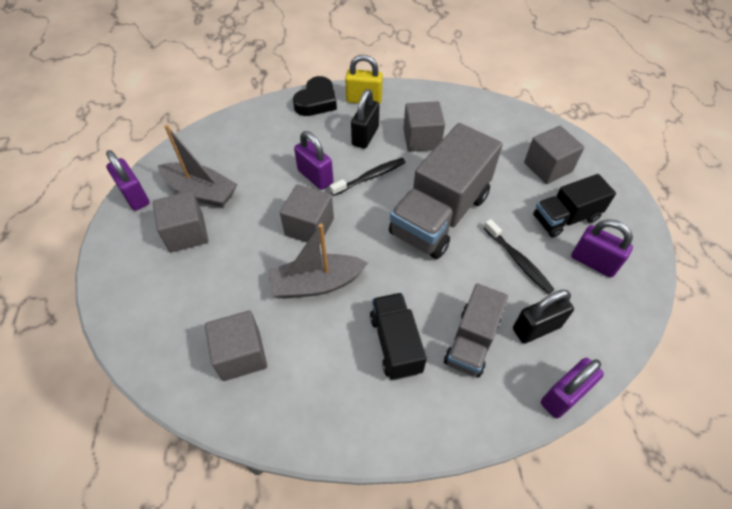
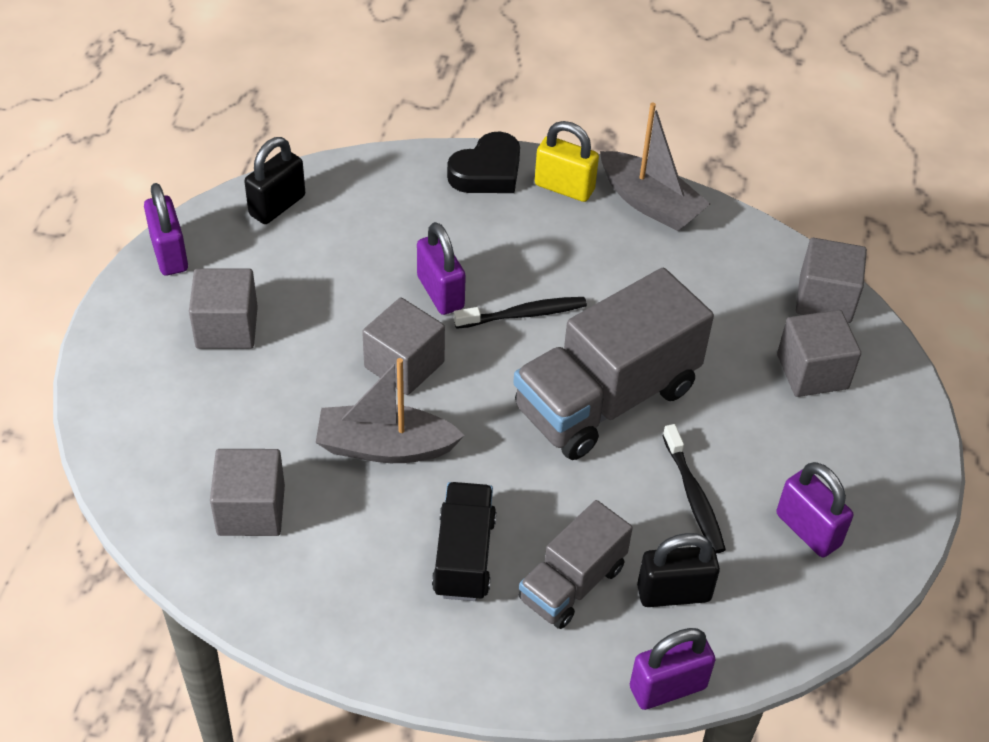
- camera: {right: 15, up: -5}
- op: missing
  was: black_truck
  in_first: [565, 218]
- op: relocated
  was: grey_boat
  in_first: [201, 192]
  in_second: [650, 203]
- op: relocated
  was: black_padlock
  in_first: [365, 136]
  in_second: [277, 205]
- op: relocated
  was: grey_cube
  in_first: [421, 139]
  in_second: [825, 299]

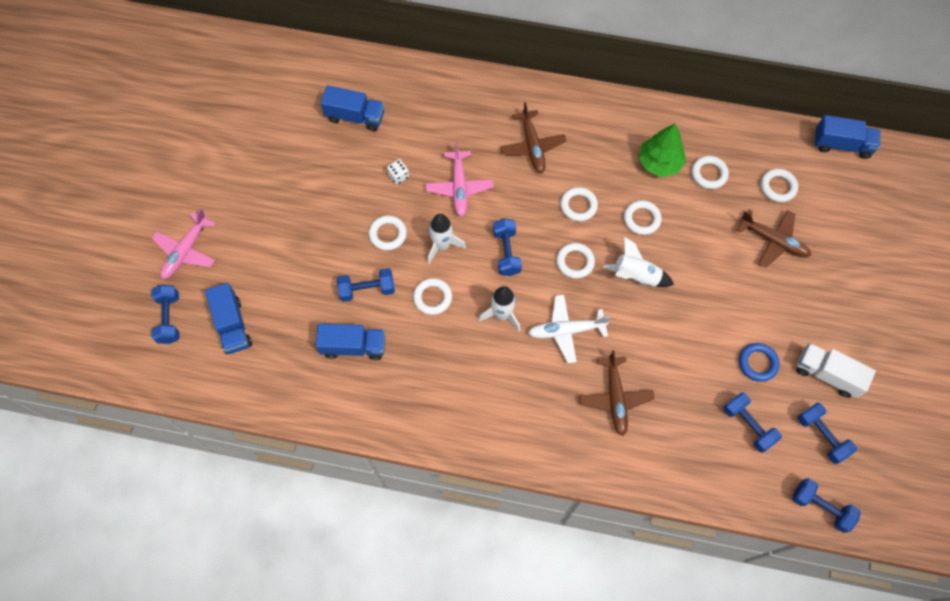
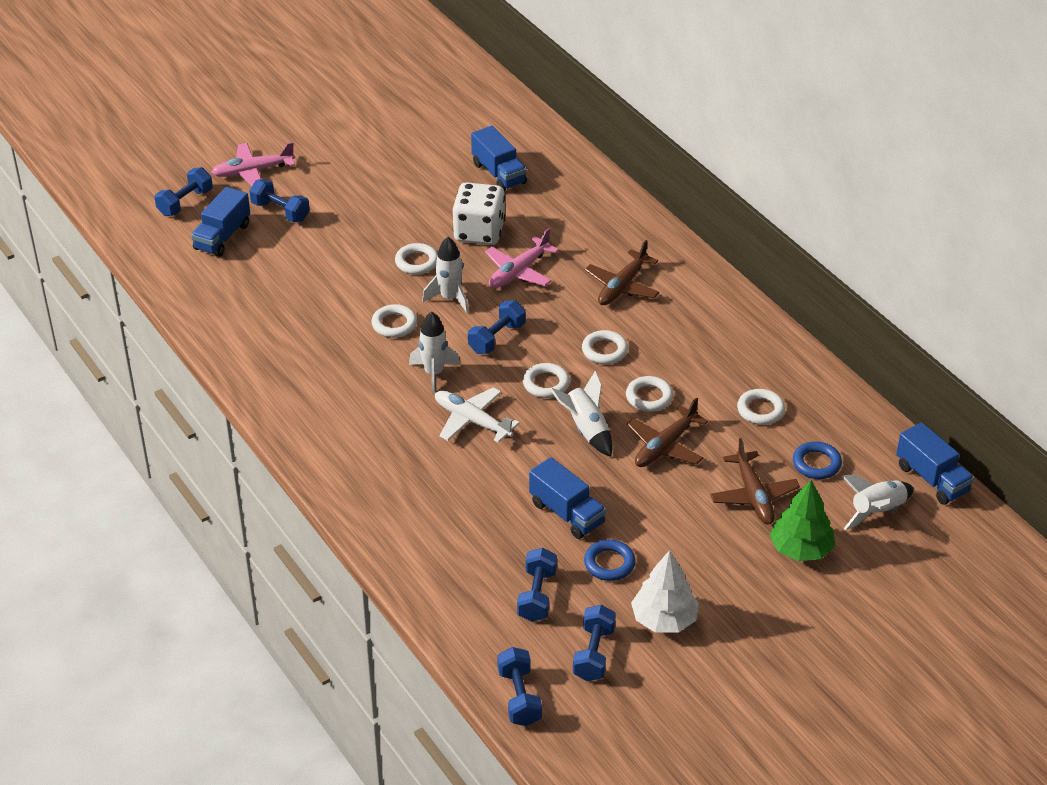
- camera: {right: 45, up: -25}
- op: appeared
  now: white_rocket
  in_second: [877, 511]
- op: relocated
  was: blue_truck
  in_first: [353, 346]
  in_second: [566, 513]
- op: relocated
  was: blue_dumbbell
  in_first: [367, 290]
  in_second: [280, 211]
- op: relocated
  was: brown_plane
  in_first: [615, 397]
  in_second: [665, 446]
- op: relocated
  was: green_tree
  in_first: [659, 163]
  in_second: [800, 549]
- op: exchanged
  was: white_truck
  now: white_tree
  in_first: [827, 374]
  in_second: [664, 619]
- op: colour
  was: white_ring
  now: blue_ring
  in_first: [778, 187]
  in_second: [816, 463]
- op: size
  was: white_dice
  in_first: [398, 176]
  in_second: [479, 232]
  ratio: 2.36

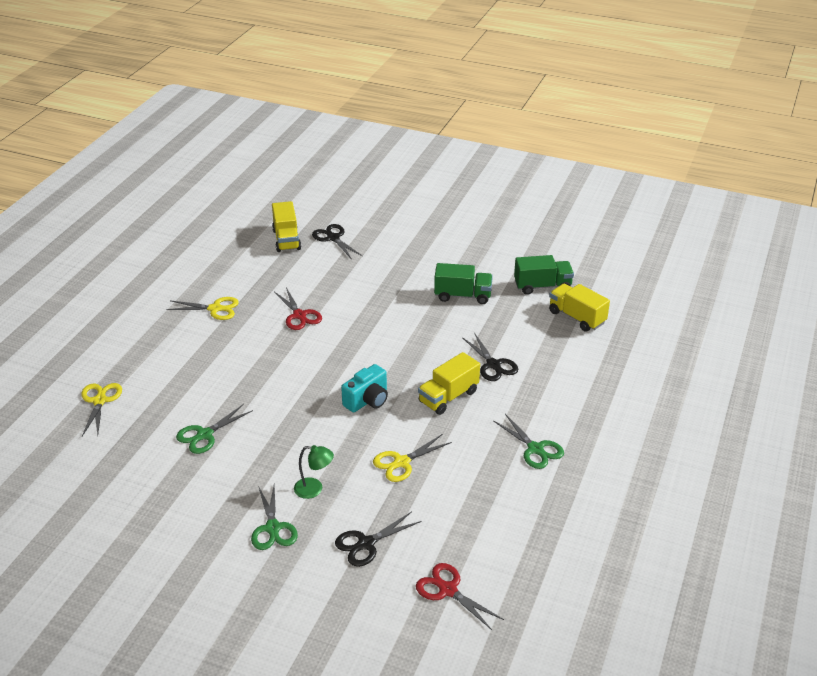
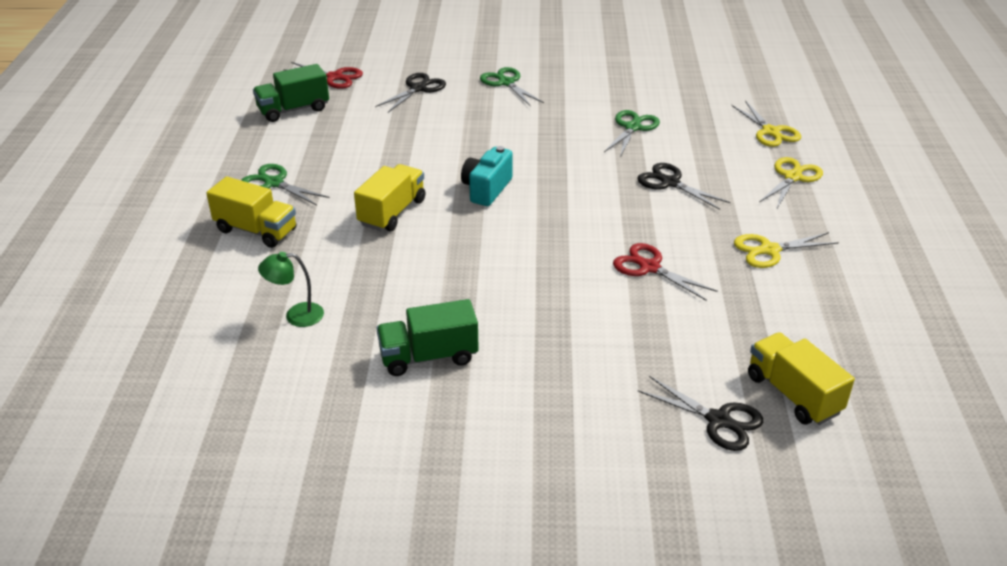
- camera: {right: 160, up: 0}
- op: relocated
  was: green_lamp
  in_first: [314, 489]
  in_second: [296, 315]
- op: relocated
  was: yellow_scissors
  in_first: [401, 462]
  in_second: [792, 177]
- op: relocated
  was: black_scissors
  in_first: [493, 365]
  in_second: [670, 183]
- op: relocated
  was: green_truck
  in_first: [542, 286]
  in_second: [293, 110]
- op: relocated
  was: yellow_truck
  in_first: [576, 317]
  in_second: [256, 230]

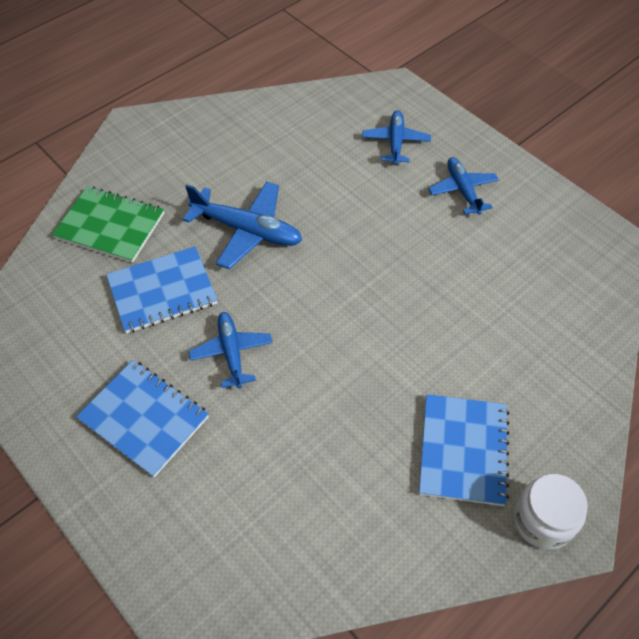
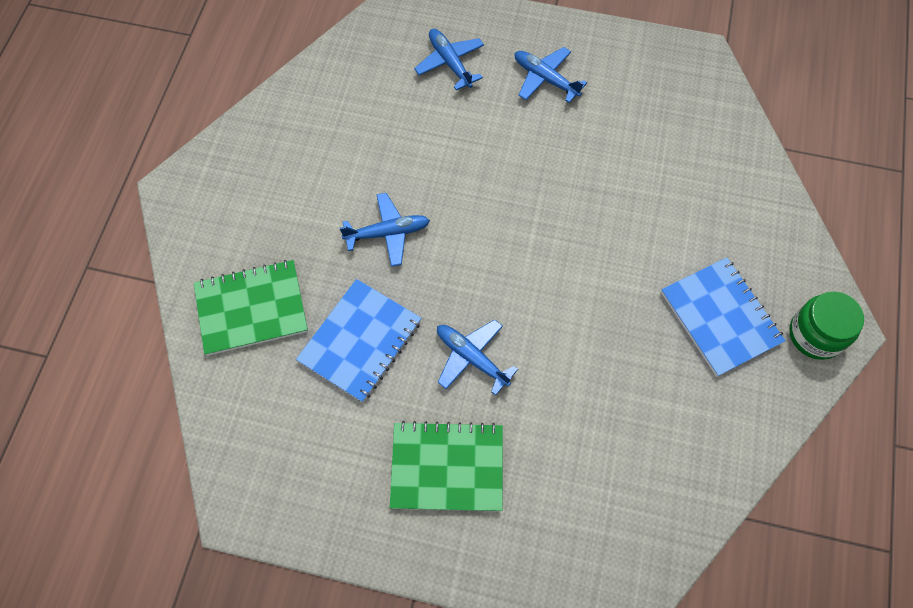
- camera: {right: -35, up: 10}
- op: colour
  was: blue_notebook
  now: green_notebook
  in_first: [144, 418]
  in_second: [447, 467]
- op: colour
  was: white_jar
  now: green_jar
  in_first: [543, 520]
  in_second: [815, 334]
- op: size
  was: blue_plane
  in_first: [247, 230]
  in_second: [387, 233]
  ratio: 0.65

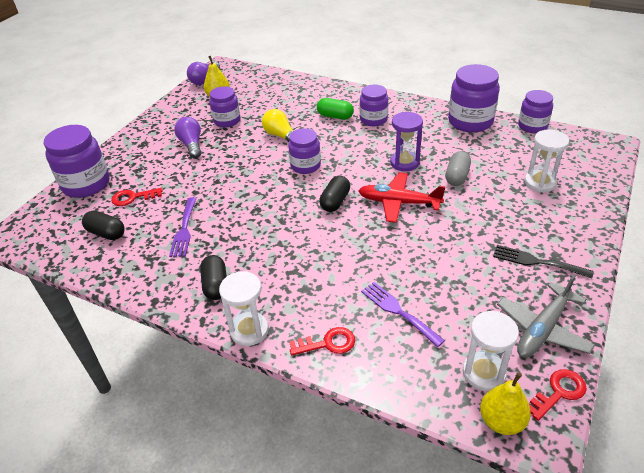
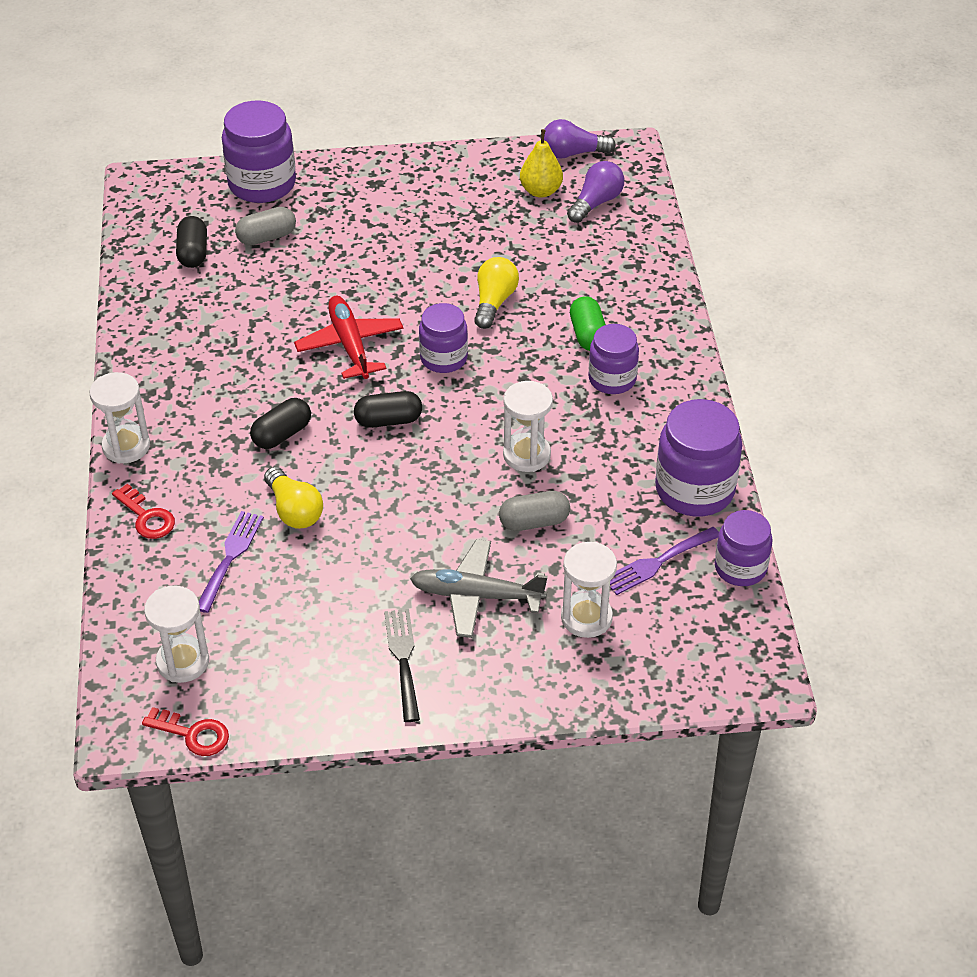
- camera: {right: 55, up: 5}
- op: missing
  was: purple_jar
  in_first: [227, 121]
- op: missing
  was: yellow_pear
  in_first: [501, 421]
- op: appeared
  now: yellow_light_bulb
  in_second: [294, 510]
- op: relocated
  was: purple_fork
  in_first: [184, 229]
  in_second: [657, 562]
- op: relocated
  was: purple_light_bulb
  in_first: [191, 145]
  in_second: [596, 203]
- op: relocated
  was: black_capsule
  in_first: [216, 285]
  in_second: [282, 434]
- op: relocated
  was: red_plane
  in_first: [399, 203]
  in_second: [350, 345]
- op: relocated
  was: grey_plane
  in_first: [543, 328]
  in_second: [477, 596]
- op: exchanged
  was: red_key
  now: grey_capsule
  in_first: [133, 197]
  in_second: [266, 237]
- op: colour
  was: purple_hourglass
  now: white_hourglass
  in_first: [404, 163]
  in_second: [526, 455]

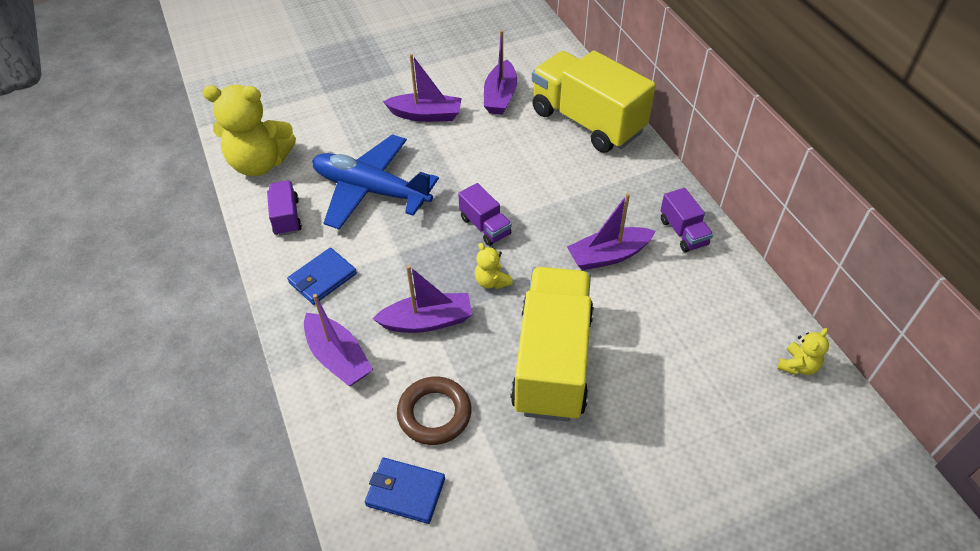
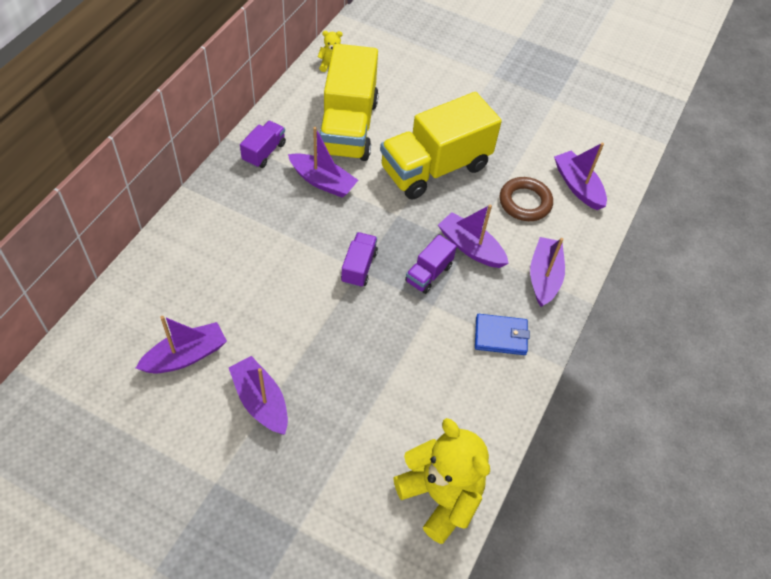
- camera: {right: -135, up: 5}
- op: missing
  was: blue_plane
  in_first: [371, 190]
- op: missing
  was: yellow_teddy_bear
  in_first: [492, 281]
- op: relocated
  was: purple_truck
  in_first: [286, 217]
  in_second: [428, 274]
- op: relocated
  was: yellow_truck
  in_first: [587, 122]
  in_second: [348, 127]
- op: exchanged
  was: blue_wallet
  now: purple_boat
  in_first: [405, 492]
  in_second: [578, 186]

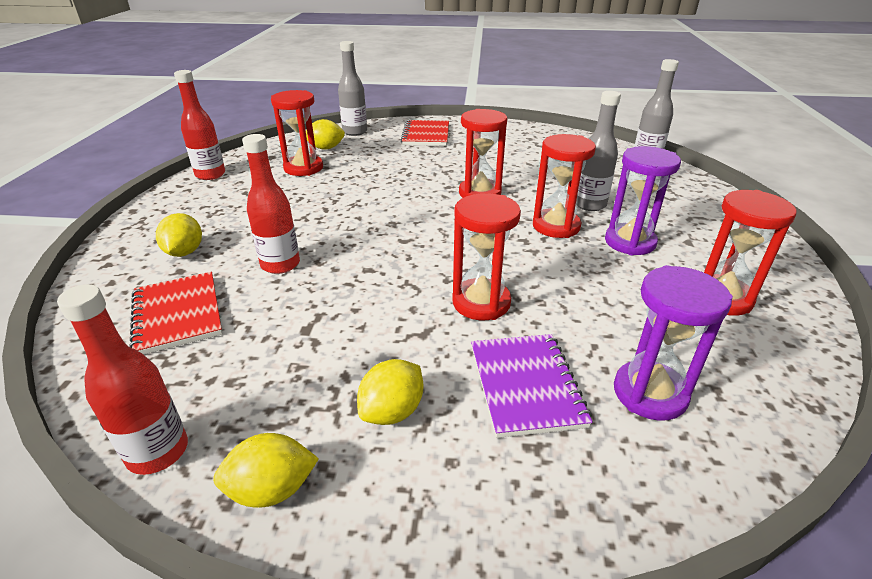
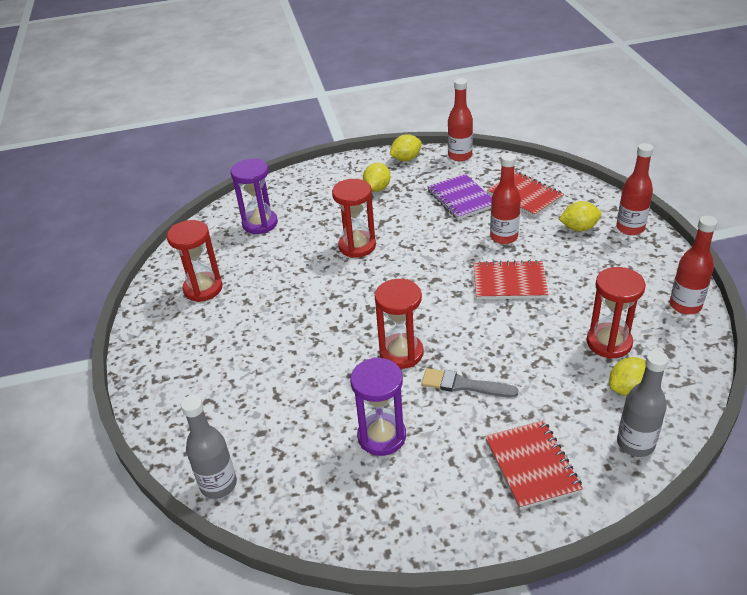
- camera: {right: 165, up: 5}
- op: missing
  was: red_hourglass
  in_first: [556, 226]
- op: missing
  was: grey_bottle
  in_first: [589, 205]
- op: appeared
  now: grey_brush
  in_second: [464, 385]
- op: appeared
  now: red_notebook
  in_second: [509, 282]
- op: appeared
  now: red_bottle
  in_second: [630, 228]
- op: relocated
  was: purple_notebook
  in_first: [526, 385]
  in_second: [461, 198]
- op: relocated
  was: purple_hourglass
  in_first: [630, 242]
  in_second: [381, 436]
- op: spun
  was: yellow_lemon
  in_first: [184, 252]
  in_second: [579, 228]
  clockwise: -75

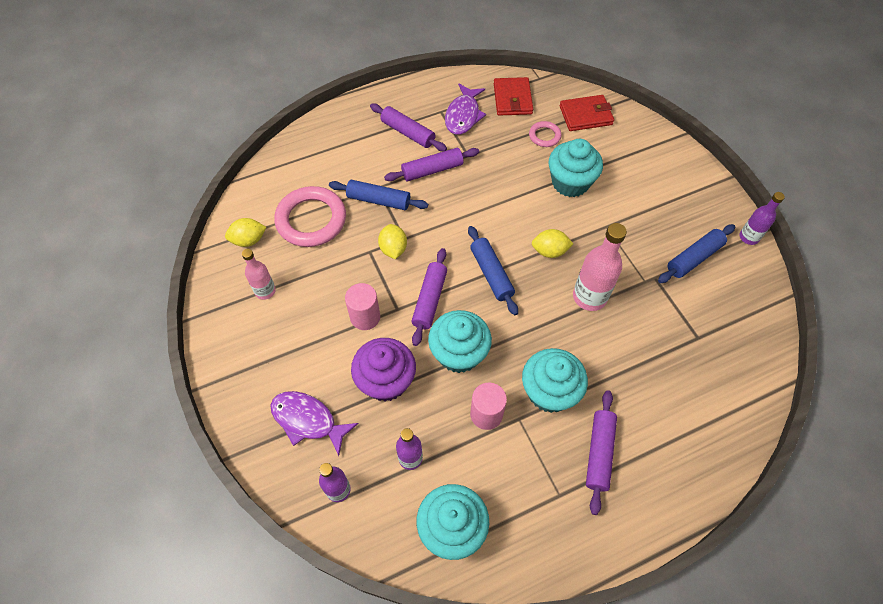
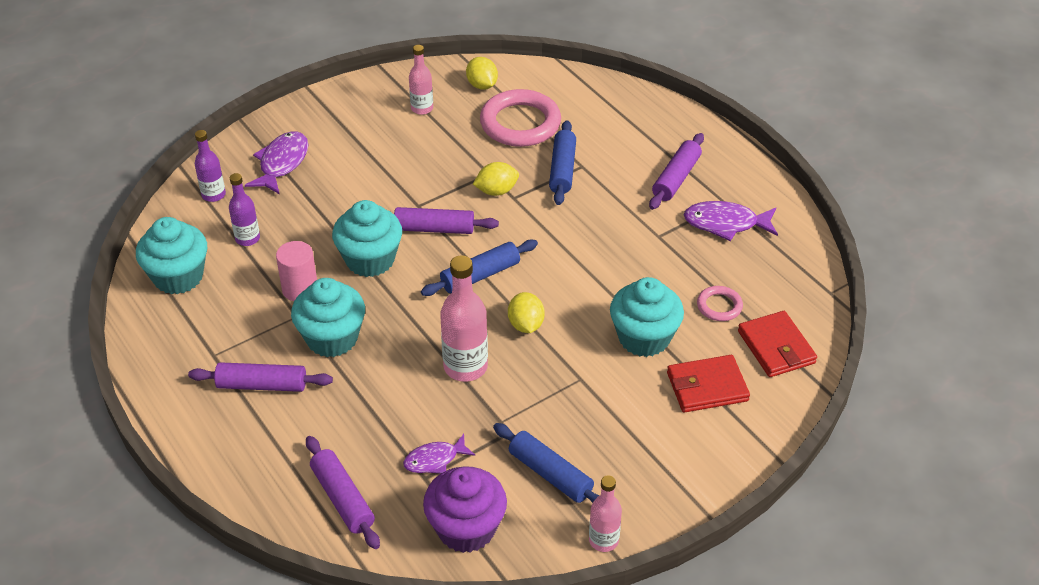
- camera: {right: 80, up: -15}
- op: missing
  was: pink_cylinder
  in_first: [365, 317]
- op: appeared
  now: purple_fish
  in_second: [435, 460]
- op: relocated
  was: purple_cupcake
  in_first: [386, 381]
  in_second: [466, 528]
- op: relocated
  was: purple_rolling_pin
  in_first: [432, 170]
  in_second: [343, 498]
- op: relocated
  was: red_wallet
  in_first: [512, 99]
  in_second: [707, 387]
- op: colour
  was: purple_bottle
  now: pink_bottle
  in_first: [748, 237]
  in_second: [603, 540]

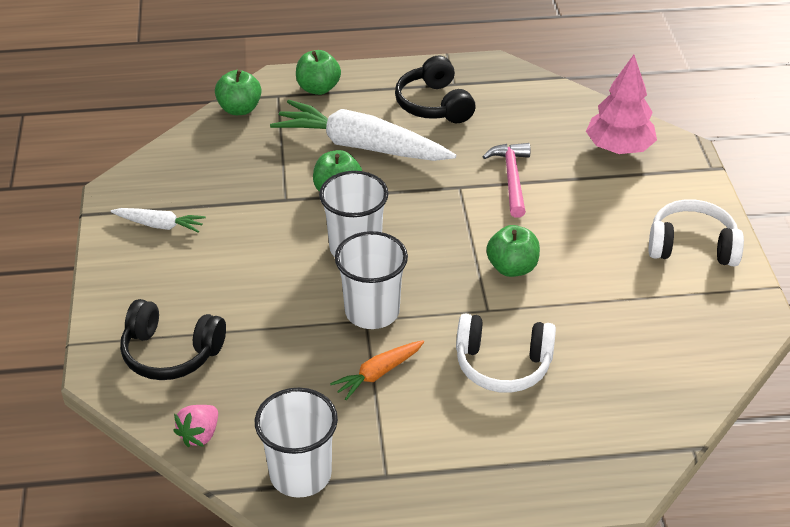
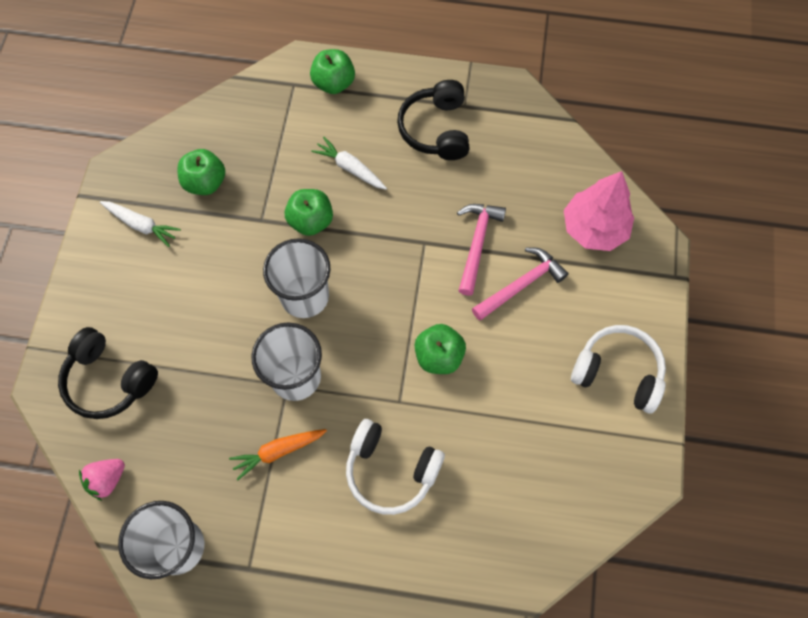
- camera: {right: 15, up: 25}
- op: appeared
  now: pink_hammer
  in_second: [521, 285]
- op: relocated
  was: green_apple
  in_first: [239, 109]
  in_second: [205, 182]
- op: size
  was: white_carrot
  in_first: [361, 146]
  in_second: [350, 168]
  ratio: 0.47

